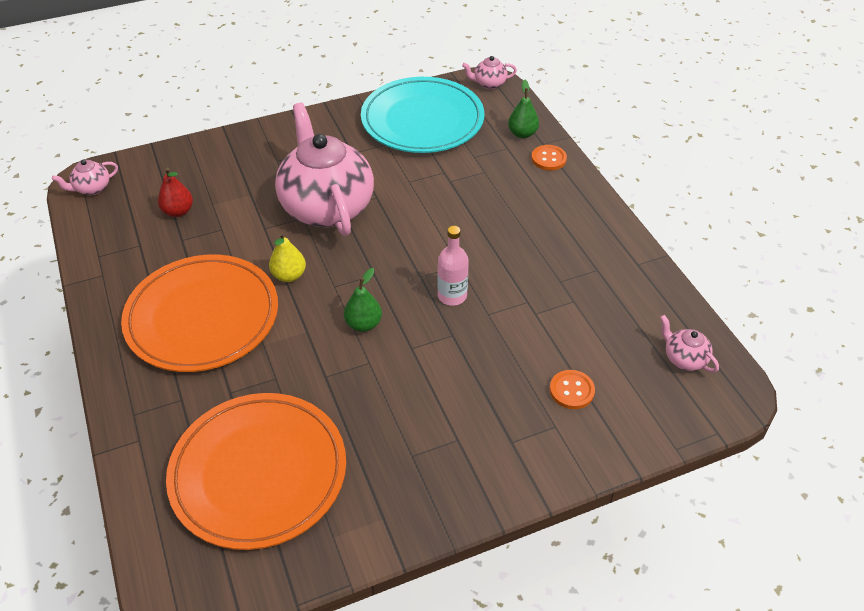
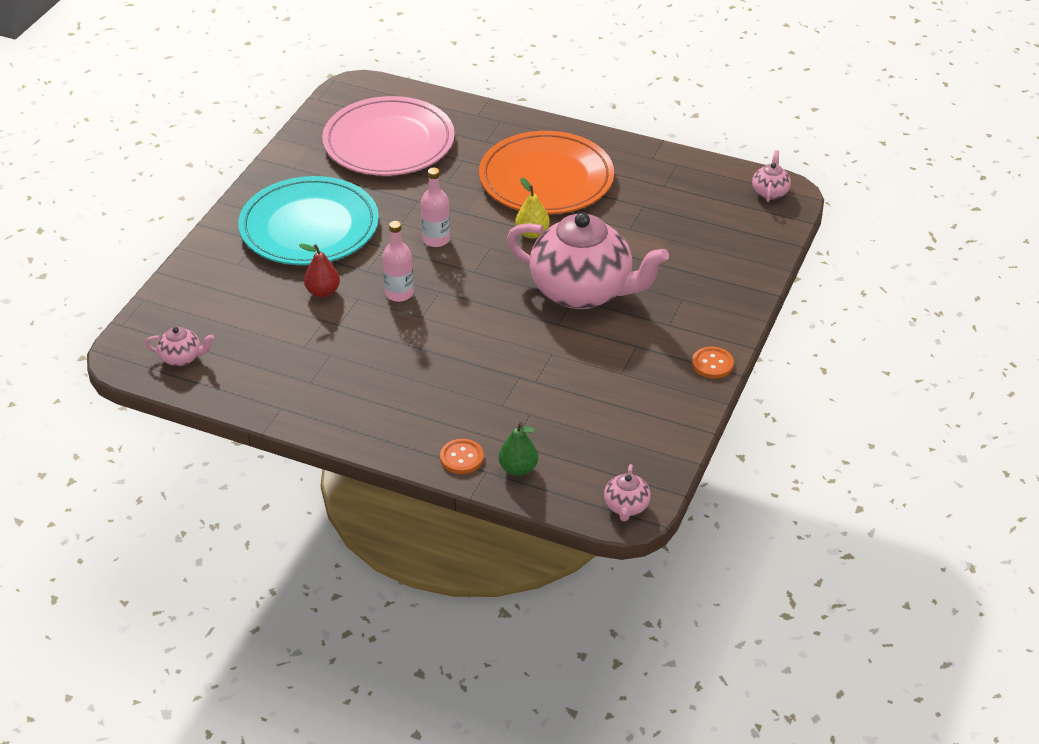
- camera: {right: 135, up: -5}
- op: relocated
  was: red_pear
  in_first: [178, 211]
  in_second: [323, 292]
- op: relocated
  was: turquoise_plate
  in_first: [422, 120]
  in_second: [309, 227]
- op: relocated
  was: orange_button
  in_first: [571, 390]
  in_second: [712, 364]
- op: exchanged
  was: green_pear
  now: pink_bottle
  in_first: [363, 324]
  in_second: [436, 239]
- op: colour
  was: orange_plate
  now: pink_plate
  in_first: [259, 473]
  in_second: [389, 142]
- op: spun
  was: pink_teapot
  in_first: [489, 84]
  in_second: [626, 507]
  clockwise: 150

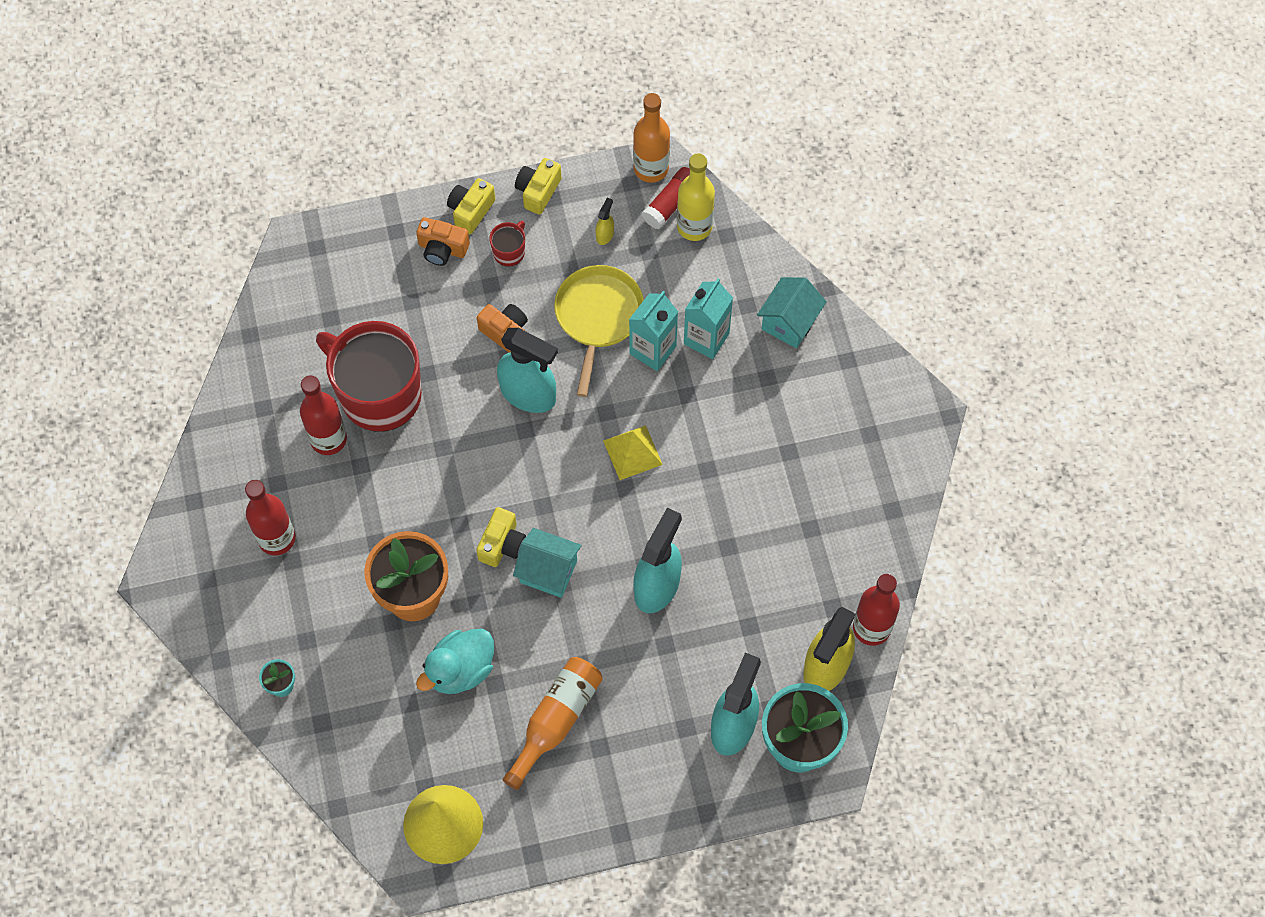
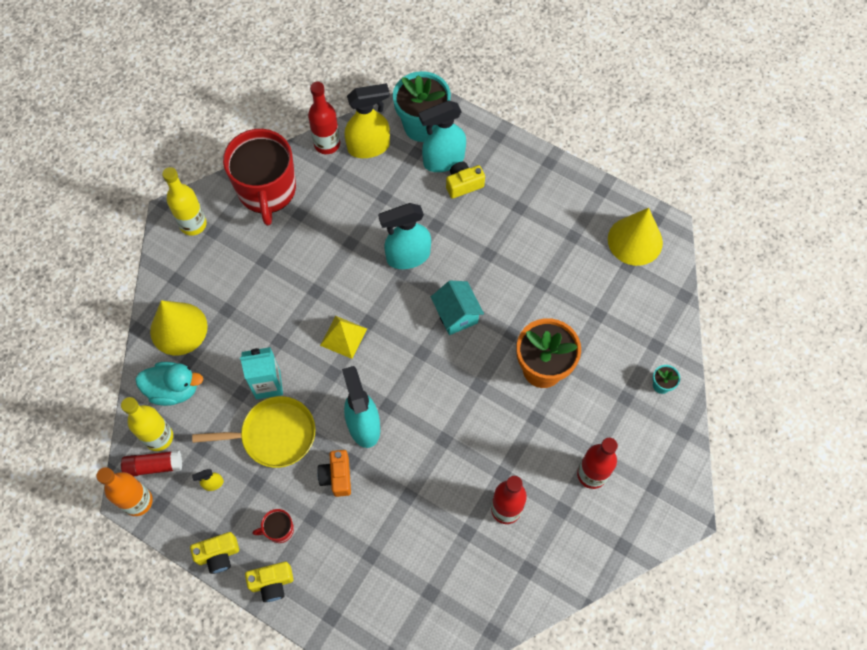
- camera: {right: -135, up: 0}
- op: missing
  was: orange_camera
  in_first: [442, 249]
- op: missing
  was: orange_bottle
  in_first: [555, 721]
- op: missing
  was: turquoise_carton
  in_first: [706, 338]
- op: appeared
  now: yellow_bottle
  in_second: [193, 224]
- op: relocated
  was: red_mug
  in_first: [379, 394]
  in_second: [267, 190]
- op: relocated
  was: turquoise_duck
  in_first: [460, 670]
  in_second: [174, 389]
- op: relocated
  was: yellow_camera
  in_first: [502, 544]
  in_second: [463, 184]
- op: exchanged
  was: turquoise_house
  now: yellow_cone
  in_first: [789, 322]
  in_second: [178, 328]
- op: spun
  was: yellow_pan
  in_first: [598, 316]
  in_second: [274, 435]
  clockwise: -150

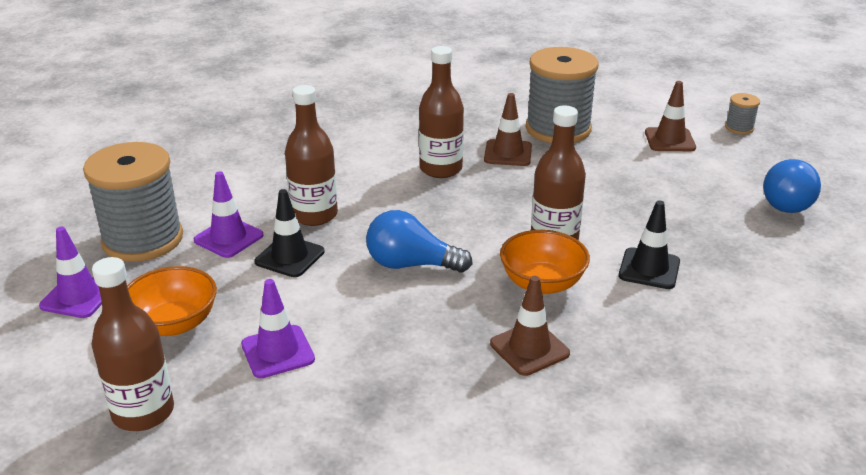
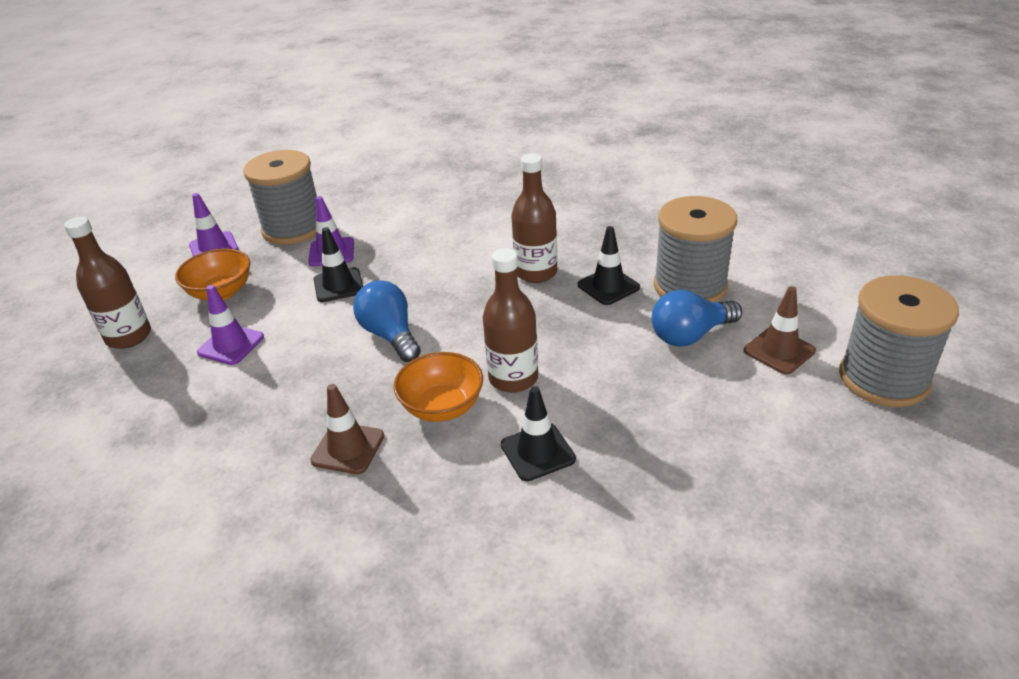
- camera: {right: 50, up: 5}
- op: missing
  was: brown_bottle
  in_first: [314, 215]
- op: relocated
  was: blue_light_bulb
  in_first: [786, 201]
  in_second: [690, 335]
- op: colour
  was: brown_traffic_cone
  now: black_traffic_cone
  in_first: [508, 153]
  in_second: [608, 286]
- op: size
  was: grey_spool
  in_first: [739, 128]
  in_second: [883, 378]
  ratio: 2.32

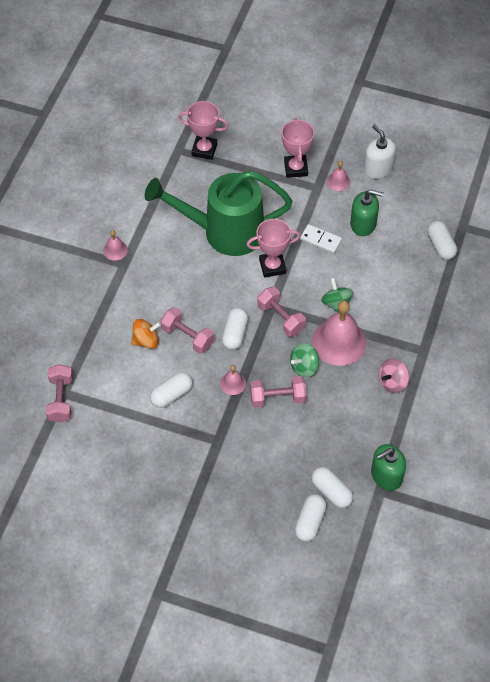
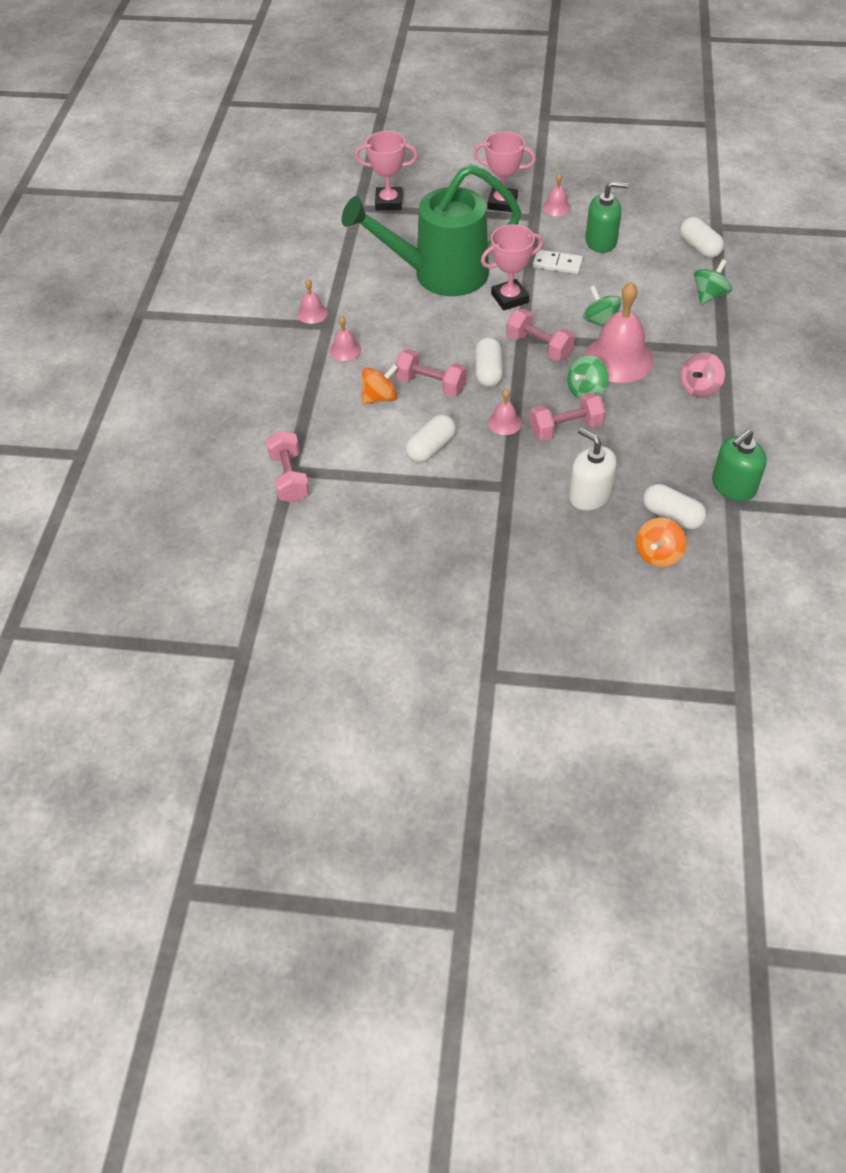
- camera: {right: -10, up: -5}
- op: appeared
  now: pink_bell
  in_second: [345, 350]
- op: appeared
  now: green_spinning_top
  in_second: [709, 295]
- op: relocated
  was: white_soap_dispenser
  in_first: [378, 168]
  in_second: [589, 495]
- op: exchanged
  was: white_capsule
  now: orange_spinning_top
  in_first: [310, 522]
  in_second: [658, 554]
- op: spun
  was: pink_trophy
  in_first: [295, 168]
  in_second: [502, 203]
  clockwise: -60

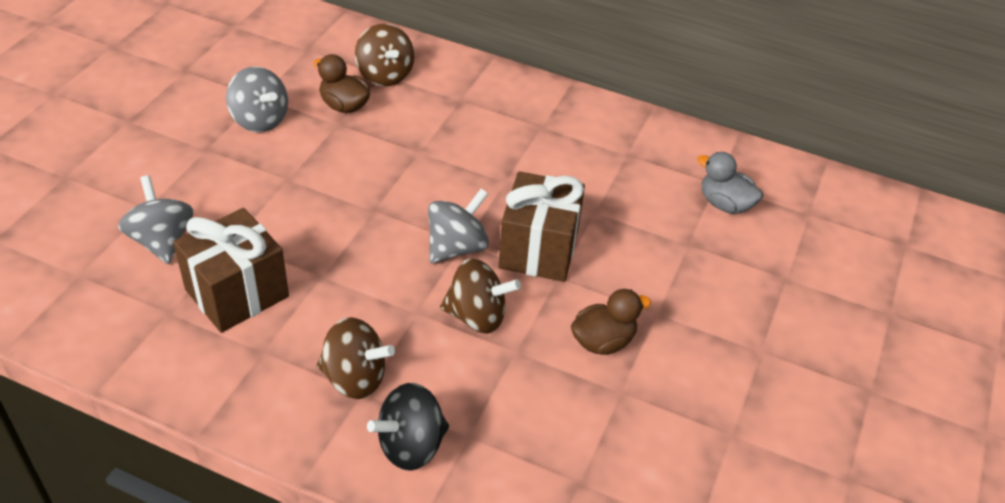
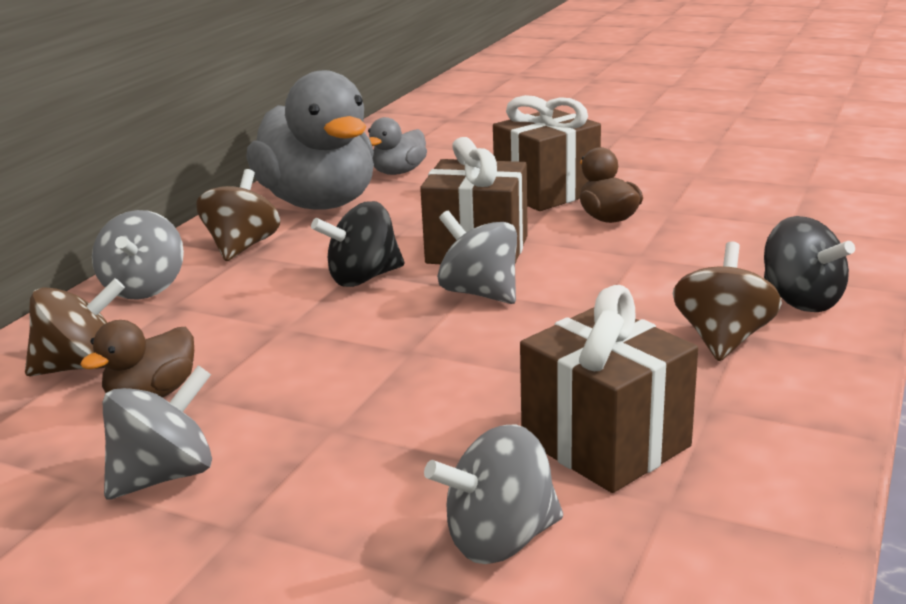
- camera: {right: -85, up: -20}
- op: appeared
  now: grey_spinning_top
  in_second: [144, 288]
- op: appeared
  now: grey_duck
  in_second: [319, 203]
- op: appeared
  now: black_spinning_top
  in_second: [363, 278]
- op: appeared
  now: brown_gift
  in_second: [546, 192]
- op: relocated
  was: brown_spinning_top
  in_first: [477, 316]
  in_second: [242, 247]

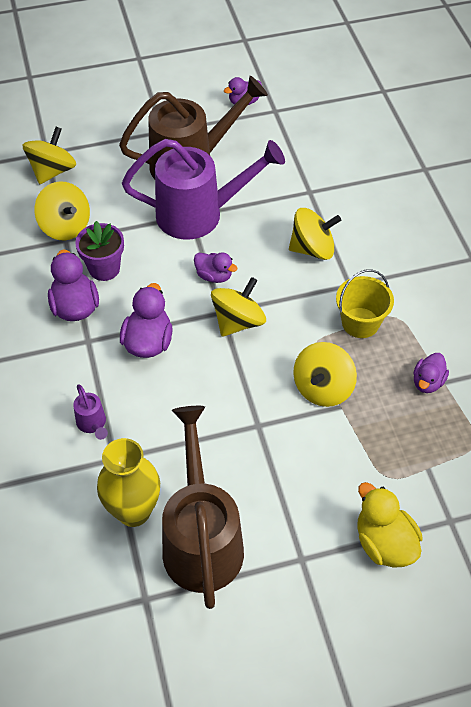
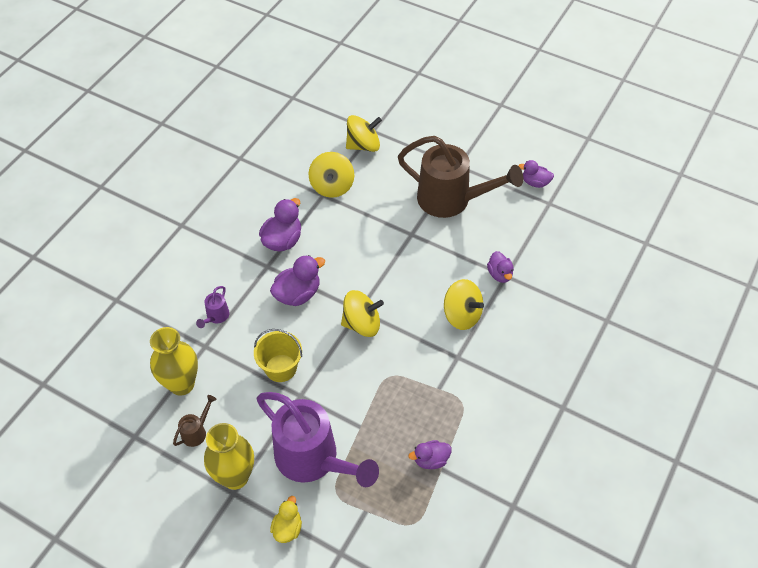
- camera: {right: 45, up: 0}
- op: missing
  was: purple_flower_pot
  in_first: [104, 268]
- op: missing
  was: yellow_spinning_top
  in_first: [322, 388]
- op: appeared
  now: yellow_vase
  in_second: [235, 477]
- op: relocated
  was: purple_watering_can
  in_first: [199, 214]
  in_second: [313, 459]
- op: relocated
  was: purple_duck
  in_first: [214, 276]
  in_second: [500, 274]
- op: relocated
  was: yellow_bucket
  in_first: [360, 323]
  in_second: [281, 368]
- op: size
  was: brown_watering_can
  in_first: [201, 539]
  in_second: [196, 432]
  ratio: 0.4
- op: size
  was: yellow_duck
  in_first: [384, 543]
  in_second: [287, 528]
  ratio: 0.64

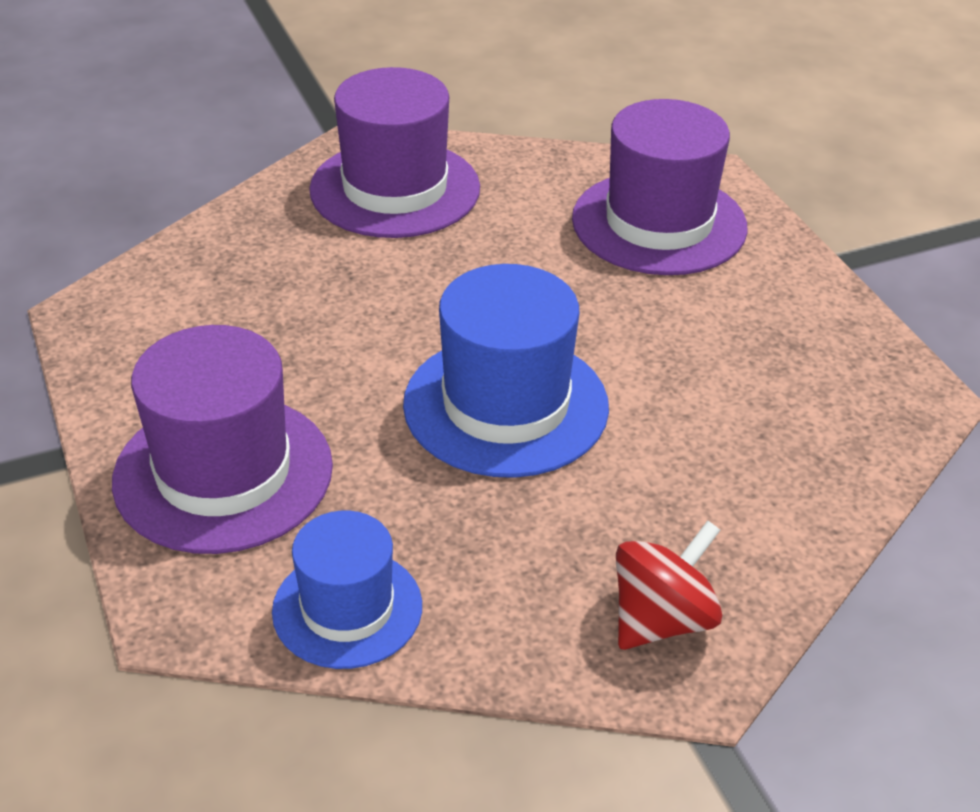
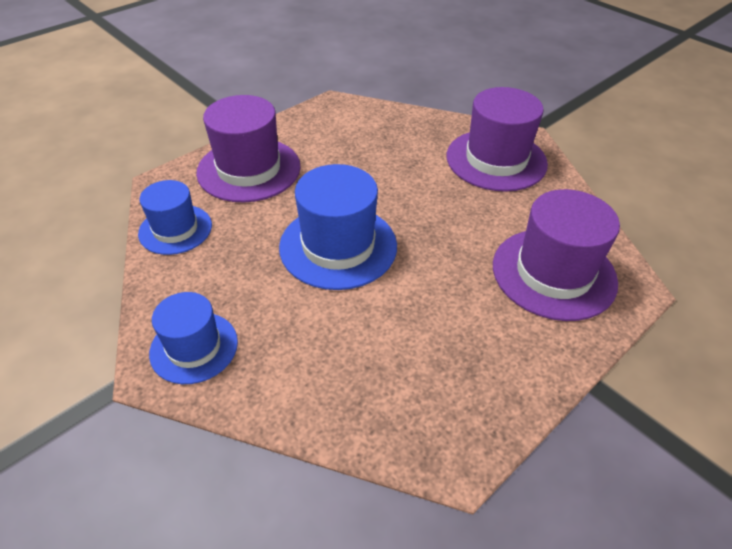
- camera: {right: 70, up: 5}
- op: exchanged
  was: red_spinning_top
  now: blue_hat
  in_first: [662, 619]
  in_second: [194, 347]

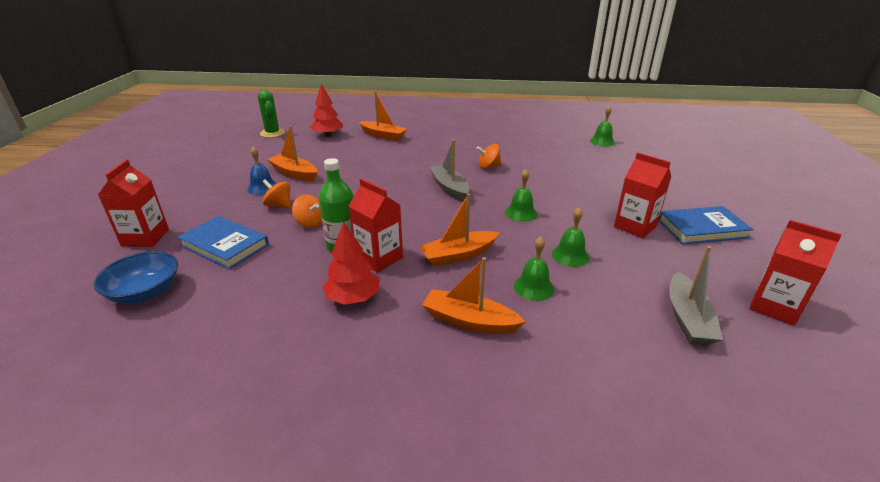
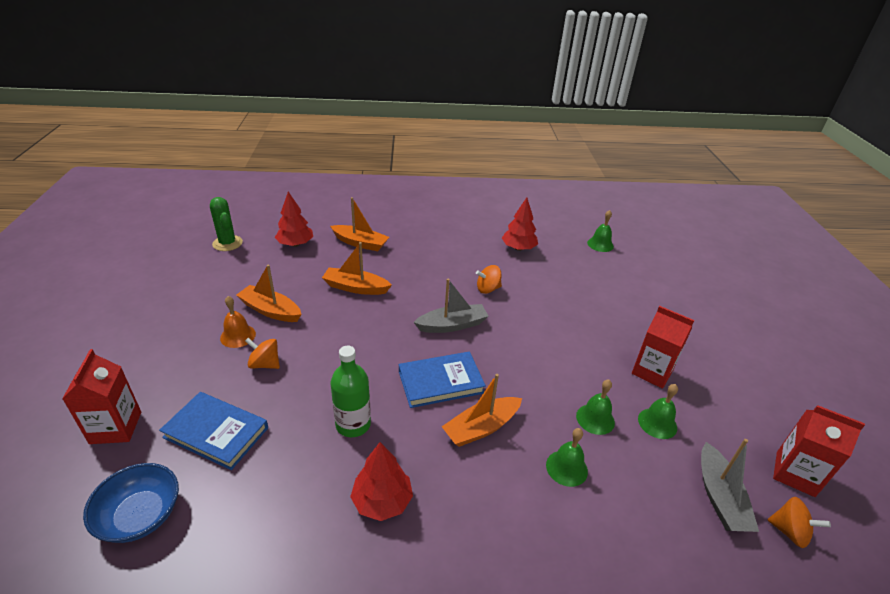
- camera: {right: -10, up: 5}
- op: missing
  was: red_carton
  in_first: [379, 258]
- op: appeared
  now: red_tree
  in_second: [518, 248]
- op: relocated
  was: orange_spinning_top
  in_first: [310, 223]
  in_second: [789, 531]
- op: relocated
  was: orange_boat
  in_first: [469, 321]
  in_second: [355, 288]
- op: relocated
  was: green_bell
  in_first: [521, 213]
  in_second: [657, 423]
- op: relocated
  was: blue_book
  in_first: [701, 228]
  in_second: [440, 382]
- op: colour
  was: blue_bell
  now: orange_bell
  in_first: [262, 187]
  in_second: [238, 336]
- op: spun
  was: grey_boat
  in_first: [449, 188]
  in_second: [452, 325]
  clockwise: 105

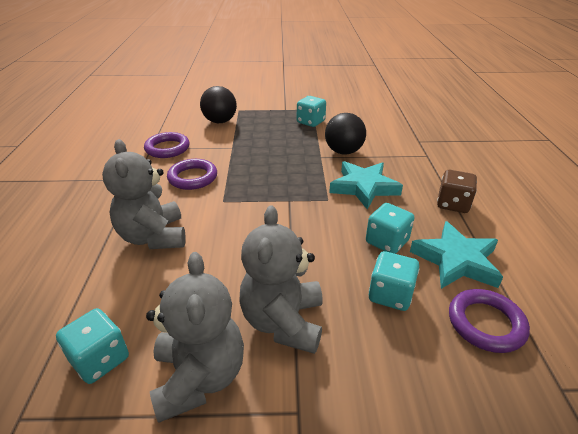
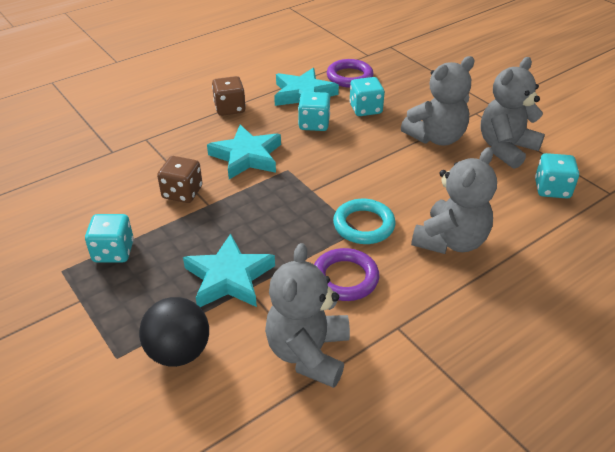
- camera: {right: -125, up: 5}
- op: appeared
  now: turquoise_star
  in_second: [229, 277]
- op: appeared
  now: turquoise_ring
  in_second: [363, 225]
- op: exchanged
  was: purple_ring
  now: grey_teddy_bear
  in_first: [167, 148]
  in_second: [308, 353]
- op: exchanged
  was: black_ball
  now: brown_dice
  in_first: [343, 152]
  in_second: [182, 192]

